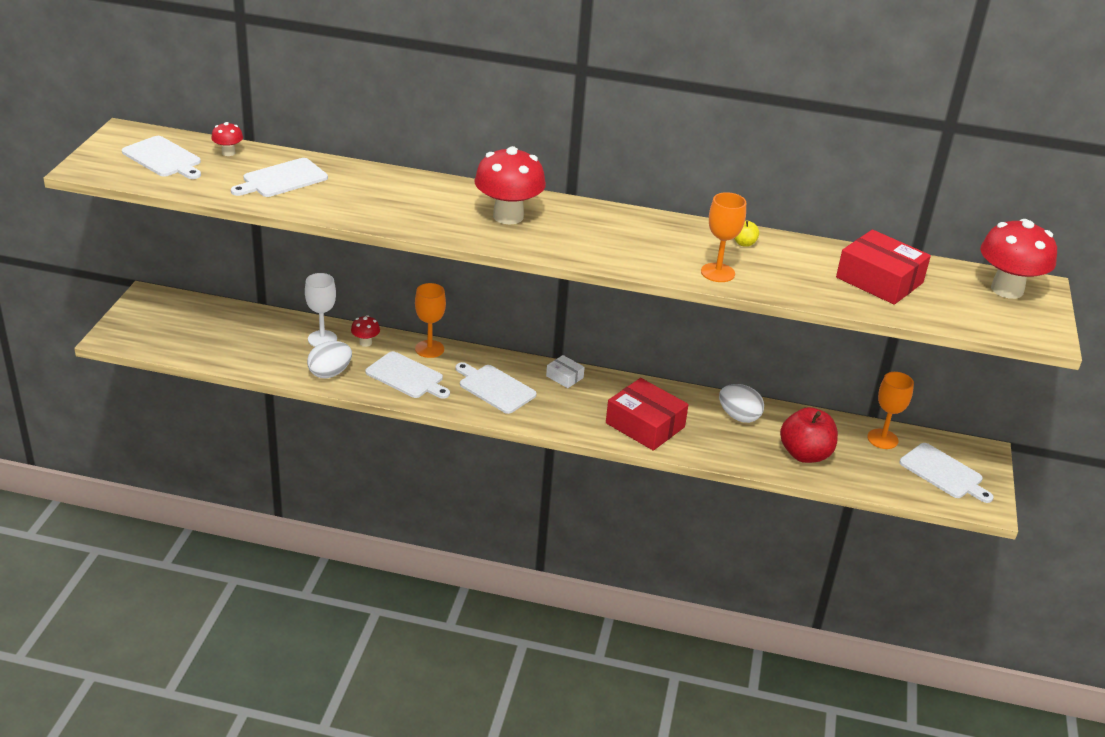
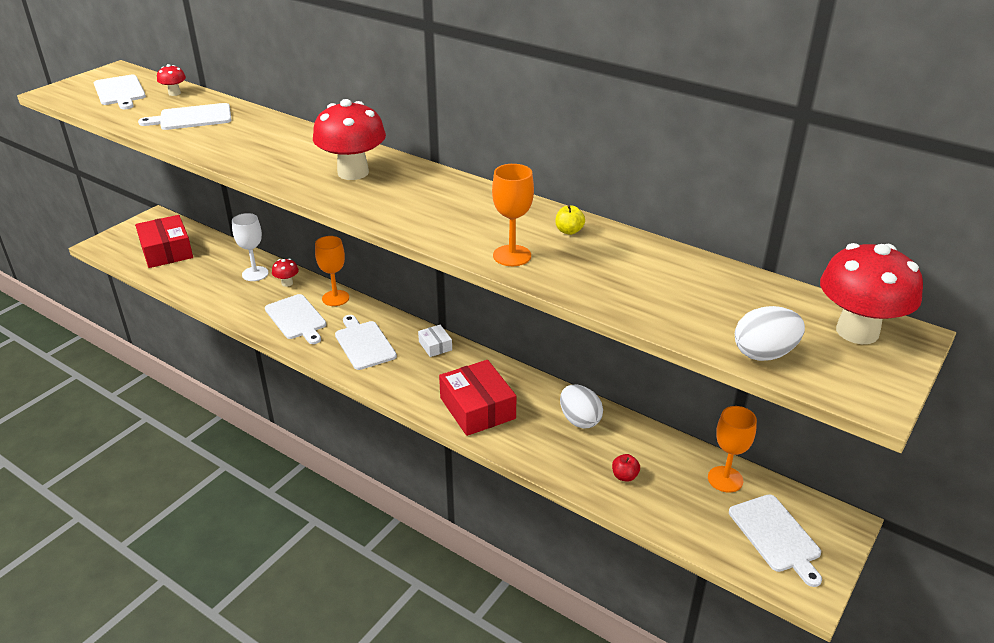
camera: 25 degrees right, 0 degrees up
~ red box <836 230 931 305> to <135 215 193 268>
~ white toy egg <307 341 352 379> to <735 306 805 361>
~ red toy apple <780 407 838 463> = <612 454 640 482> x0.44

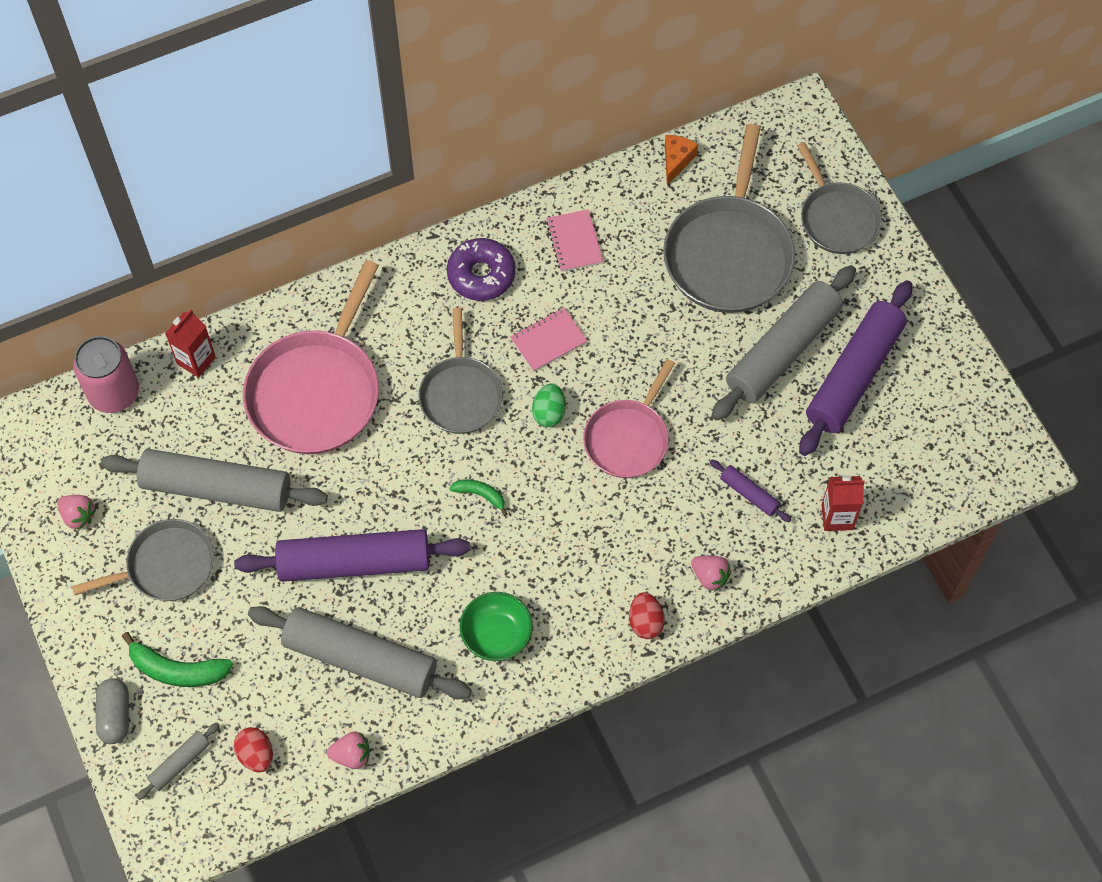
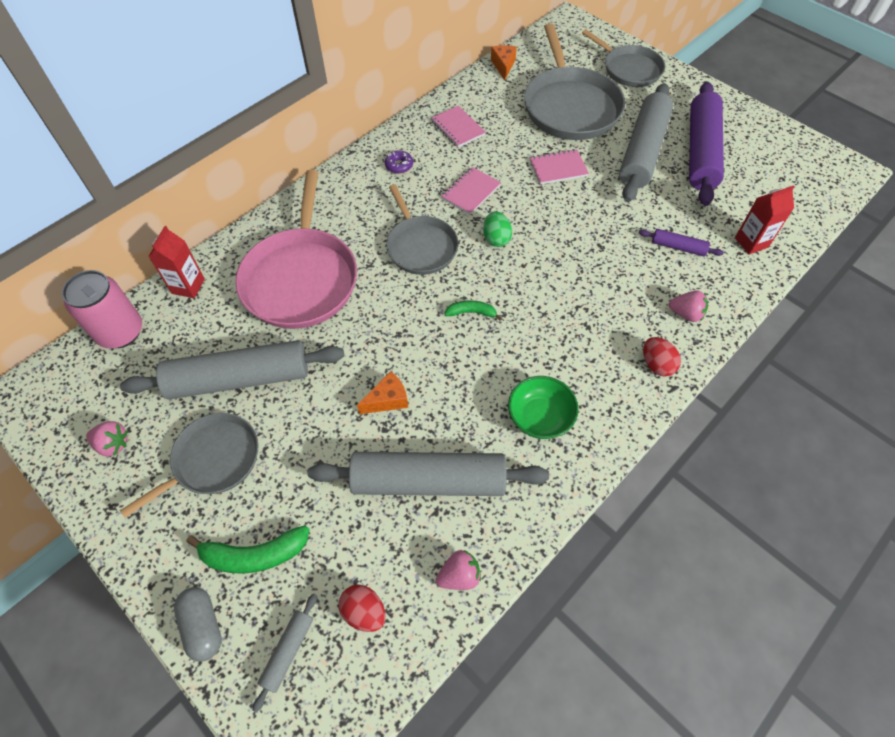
camera: 20 degrees left, 5 degrees down
~ purple glazed donut <447 238 516 301> = <385 150 413 174> x0.52
- pink frying pan <583 359 675 478>
~ purple pastry roller <234 529 470 582> to orange cheese <357 371 408 414>
+ pink notepad <530 149 589 185>

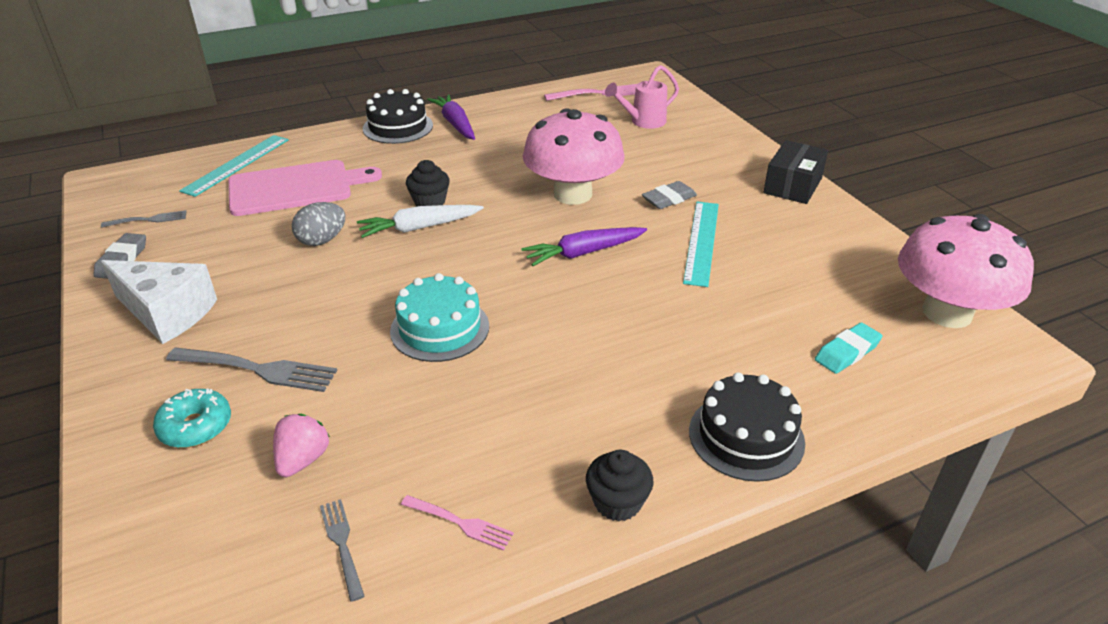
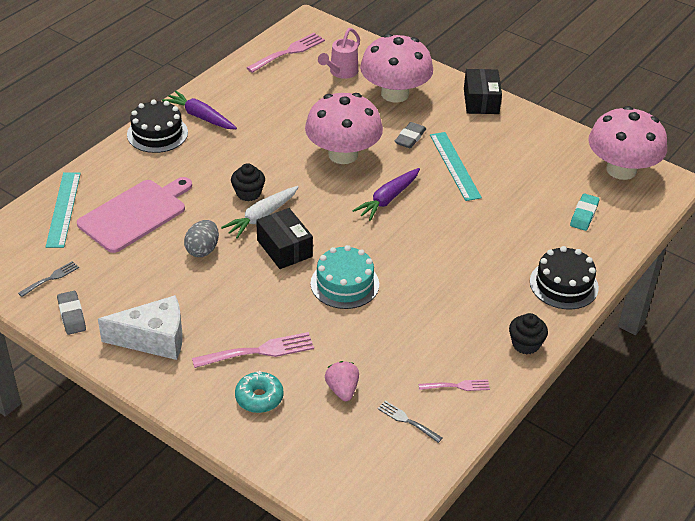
camera: 30 degrees left, 5 degrees up
~ grey dinner fork <166 347 337 392> to pink dinner fork <192 332 314 368>
+ pink mushroom <360 34 433 103>
+ ebony box <256 208 313 269>

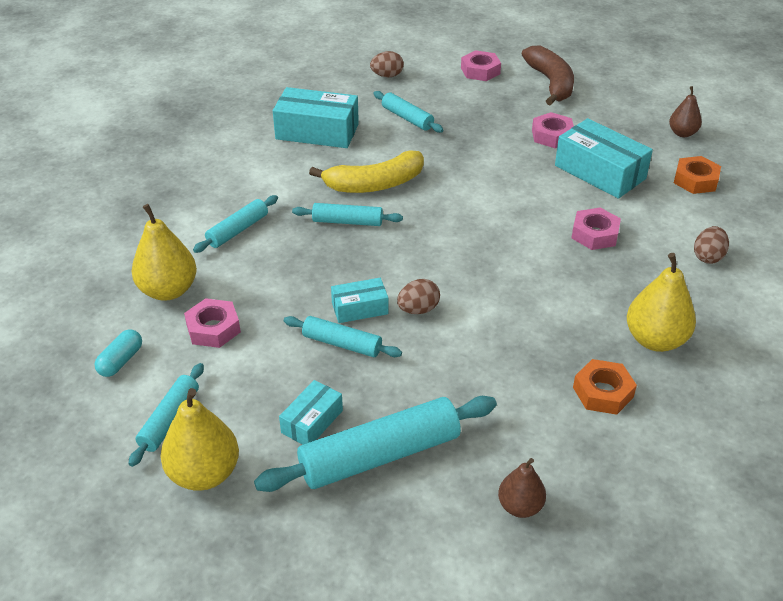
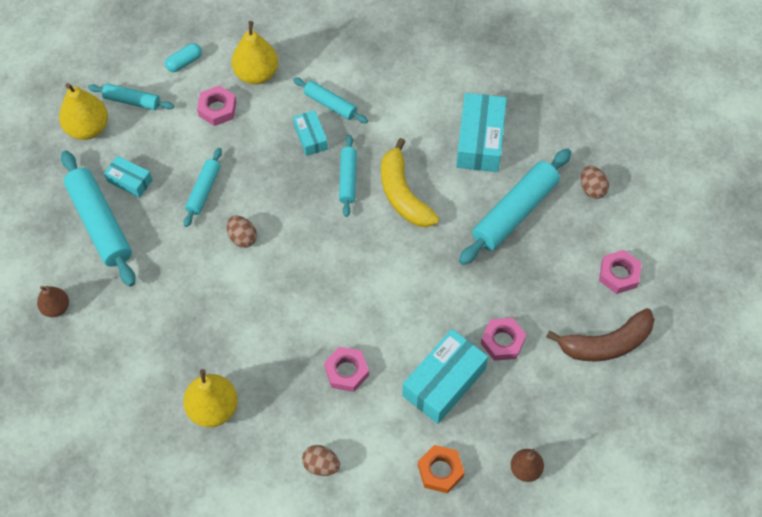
camera: 85 degrees right, 20 degrees up
~ turquoise pastry roller <373 91 443 133> = <459 148 571 265> x1.80
~ turquoise box <331 278 388 323> to <293 110 328 156>
~ turquoise pill shape <94 329 142 377> = <165 43 202 72> 60 degrees counterclockwise
- orange nut <573 359 637 415>

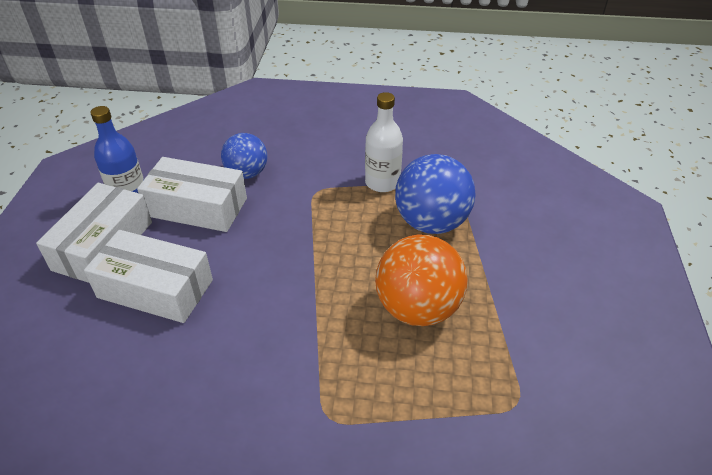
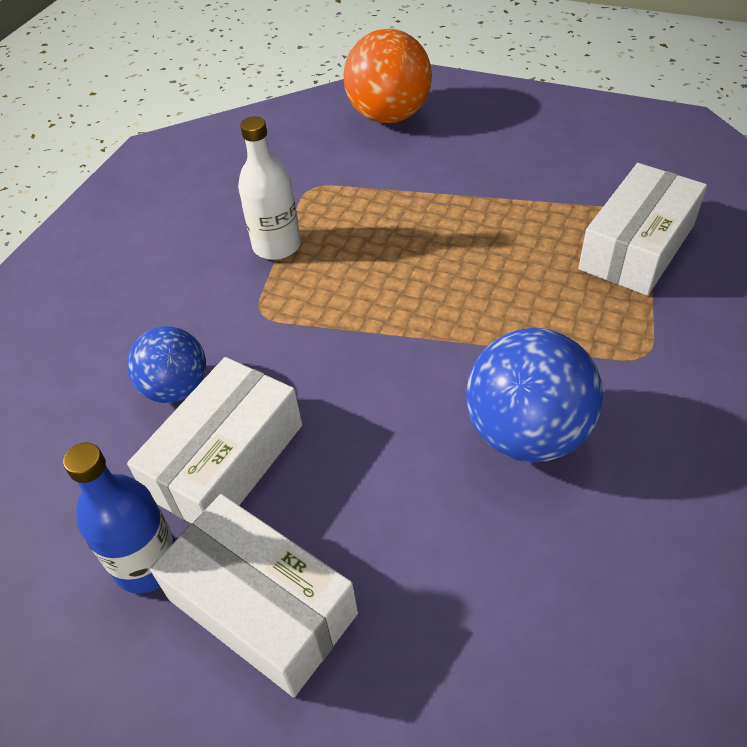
camera: 70 degrees left, 5 degrees up
~ royal blue sphere <395 154 476 234> to <466 328 603 463>
~ white box <84 230 213 323> to <578 163 707 296>
~ orange sphere <375 234 467 326> to <343 29 432 123>

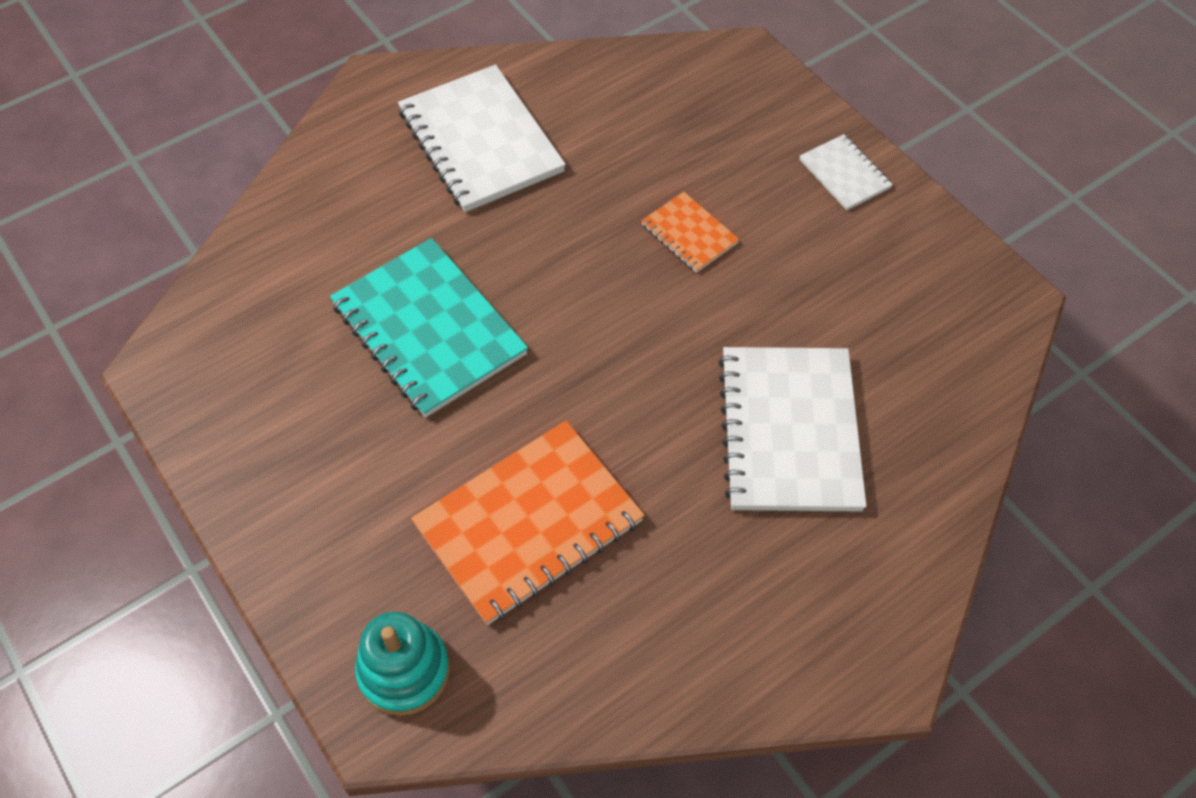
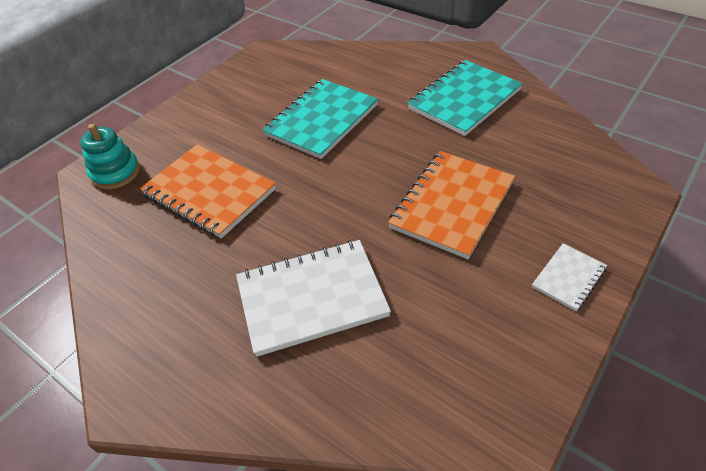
camera: 75 degrees right, 10 degrees down
~ white notepad <398 65 566 212> to turquoise notepad <407 60 523 136>
~ orange notepad <641 192 740 273> = <388 151 515 259> x2.00

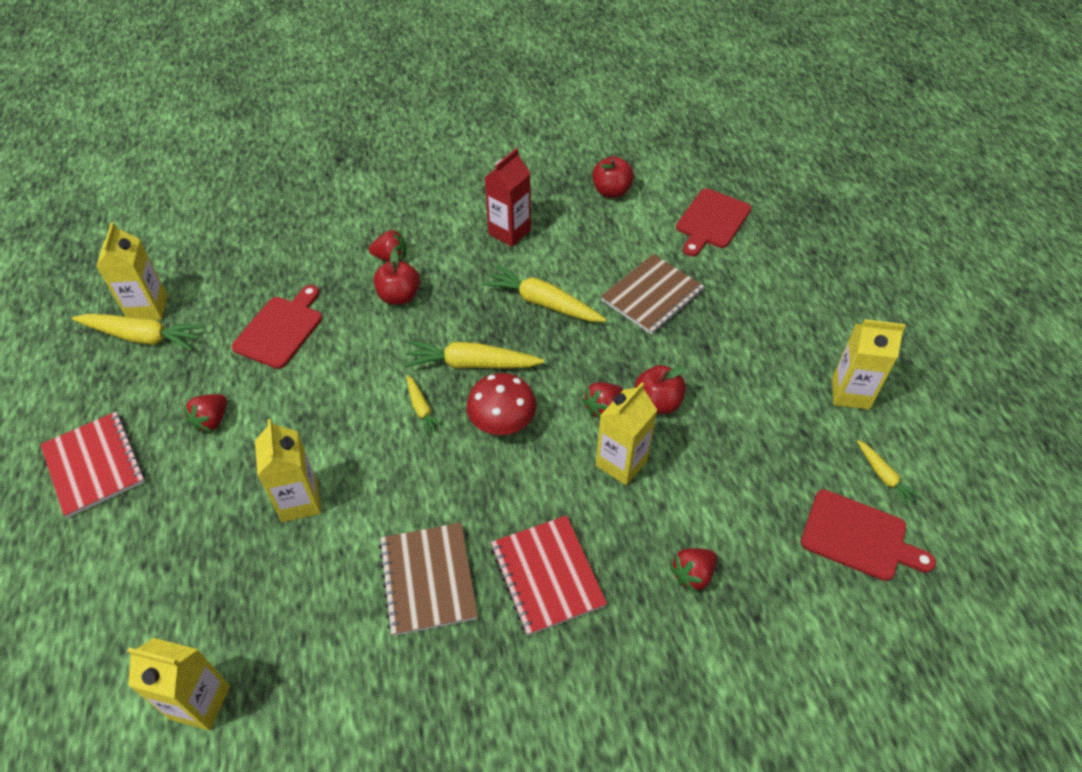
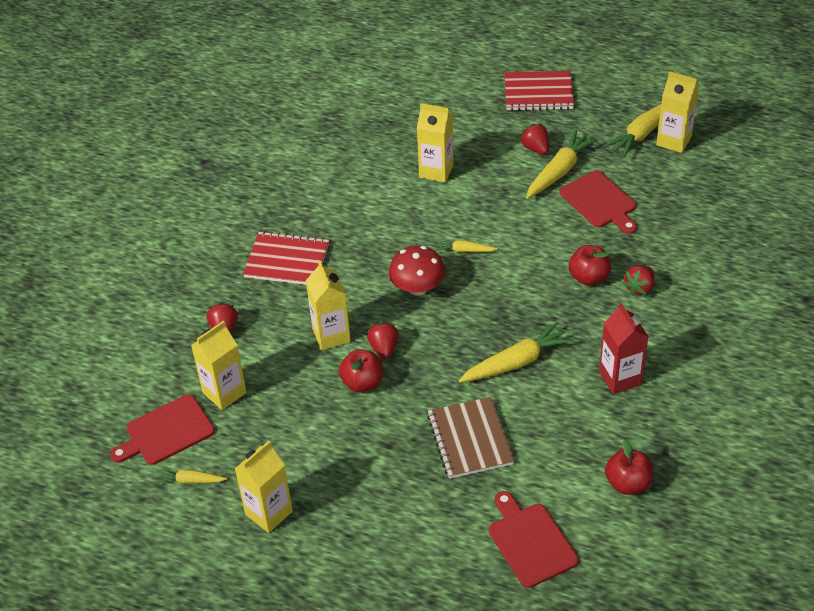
camera: 125 degrees right, 5 degrees down
~ yellow root vegetable <404 341 545 369> to <526 130 598 199>
- dark brown notepad <379 523 478 636>
~ yellow carton <127 638 230 730> to <191 321 247 410>

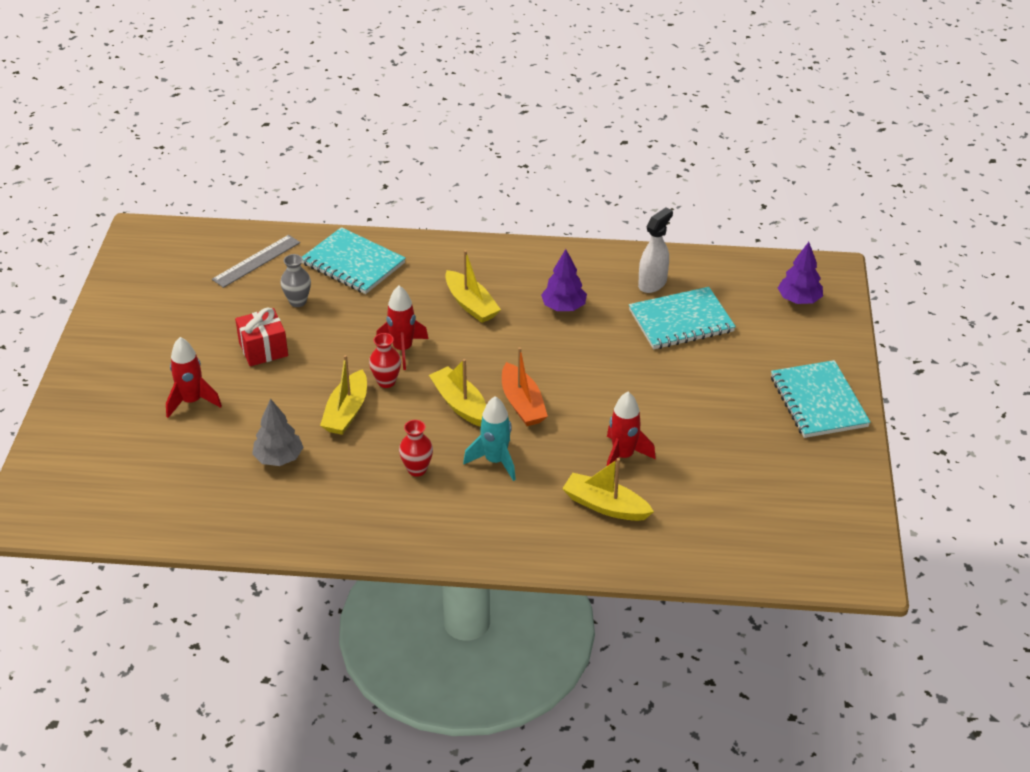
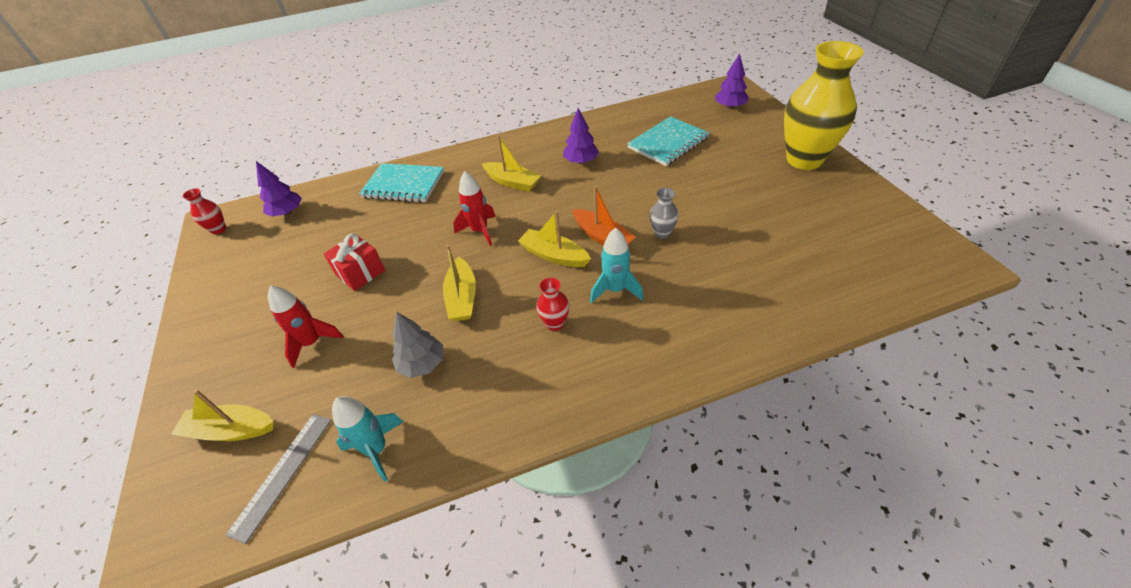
camera: 20 degrees left, 5 degrees up
- white spray cleaner <638 207 673 293>
~ grey ruler <212 235 300 288> to <226 414 331 544>
~ grey tall vase <280 254 311 307> to <649 188 679 239>
~ red tall vase <369 333 401 388> to <182 188 226 234>
~ turquoise notepad <771 360 871 438> to yellow tall vase <784 41 864 170>
- red spaceship <606 392 656 467>
~ yellow toy boat <562 458 654 521> to <172 389 273 441>
+ purple toy tree <256 161 302 217>
+ turquoise spaceship <332 396 403 482>

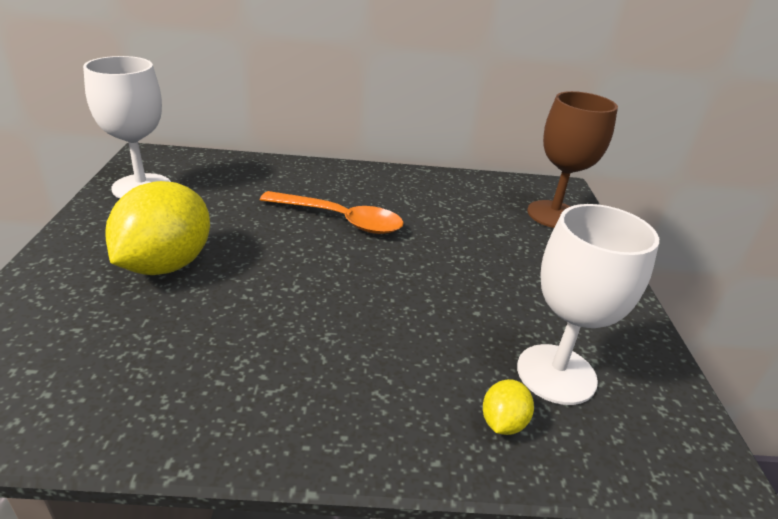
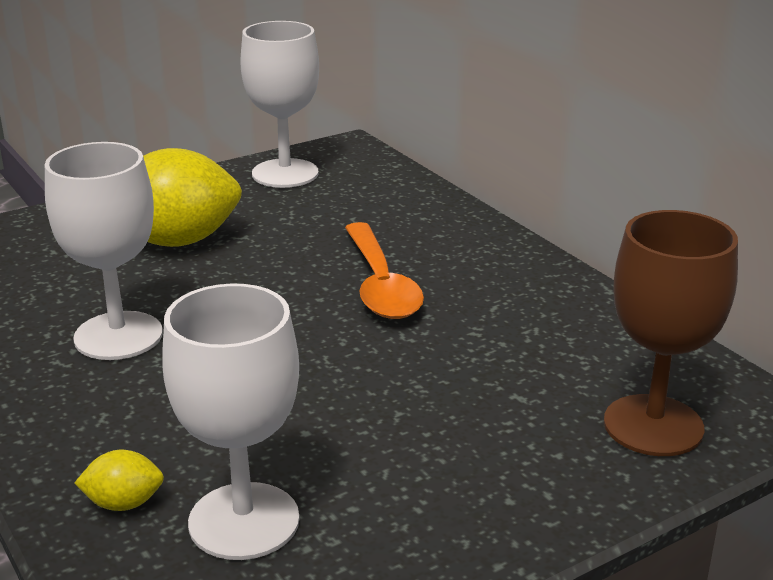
camera: 60 degrees right, 5 degrees down
+ white chalice <45 142 163 360>

